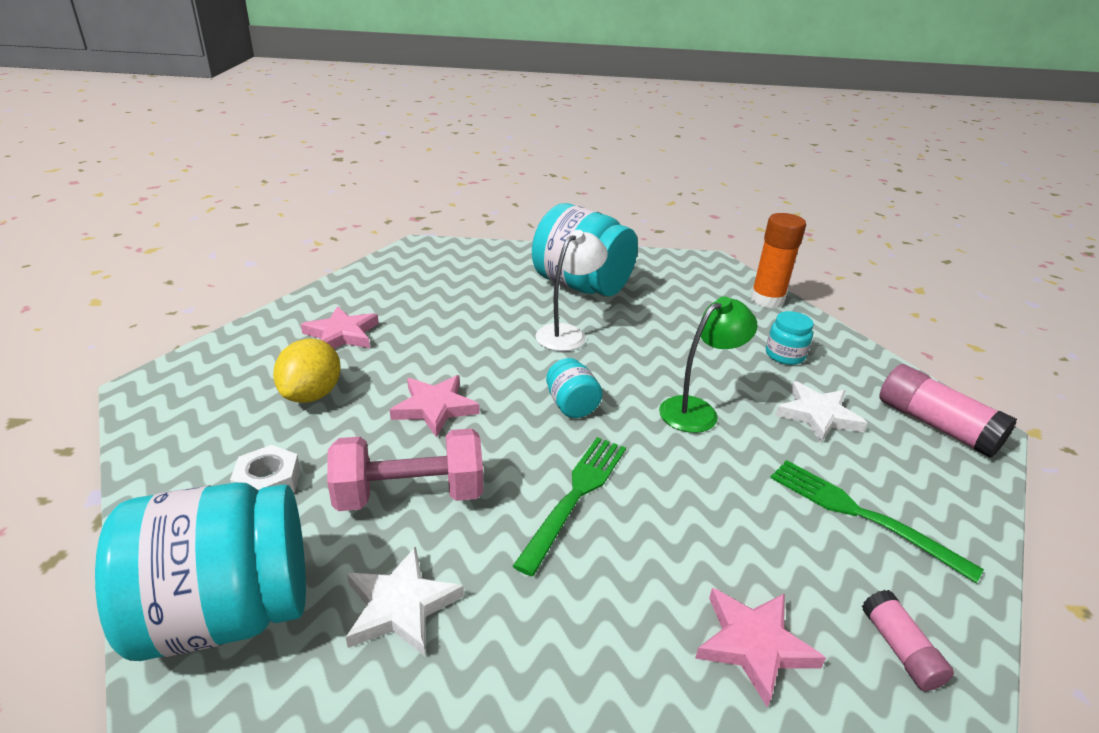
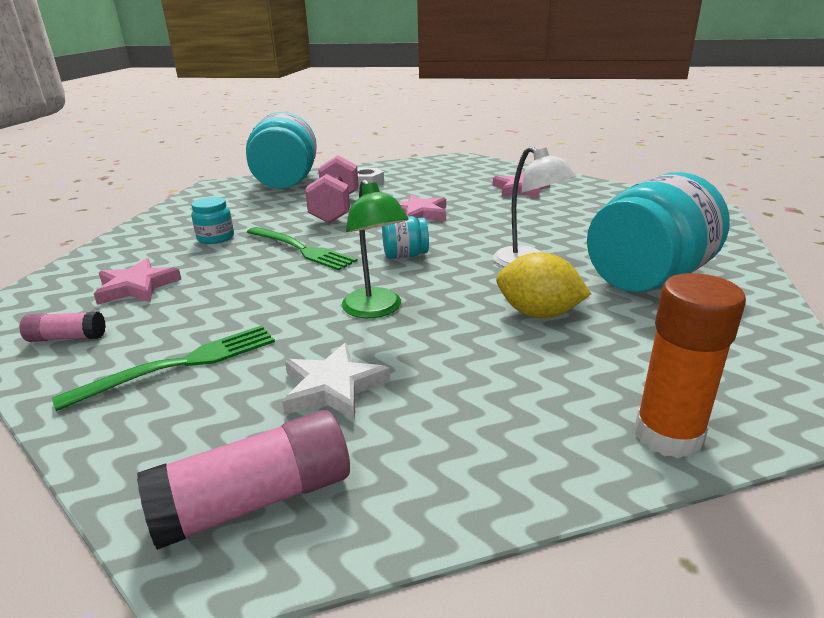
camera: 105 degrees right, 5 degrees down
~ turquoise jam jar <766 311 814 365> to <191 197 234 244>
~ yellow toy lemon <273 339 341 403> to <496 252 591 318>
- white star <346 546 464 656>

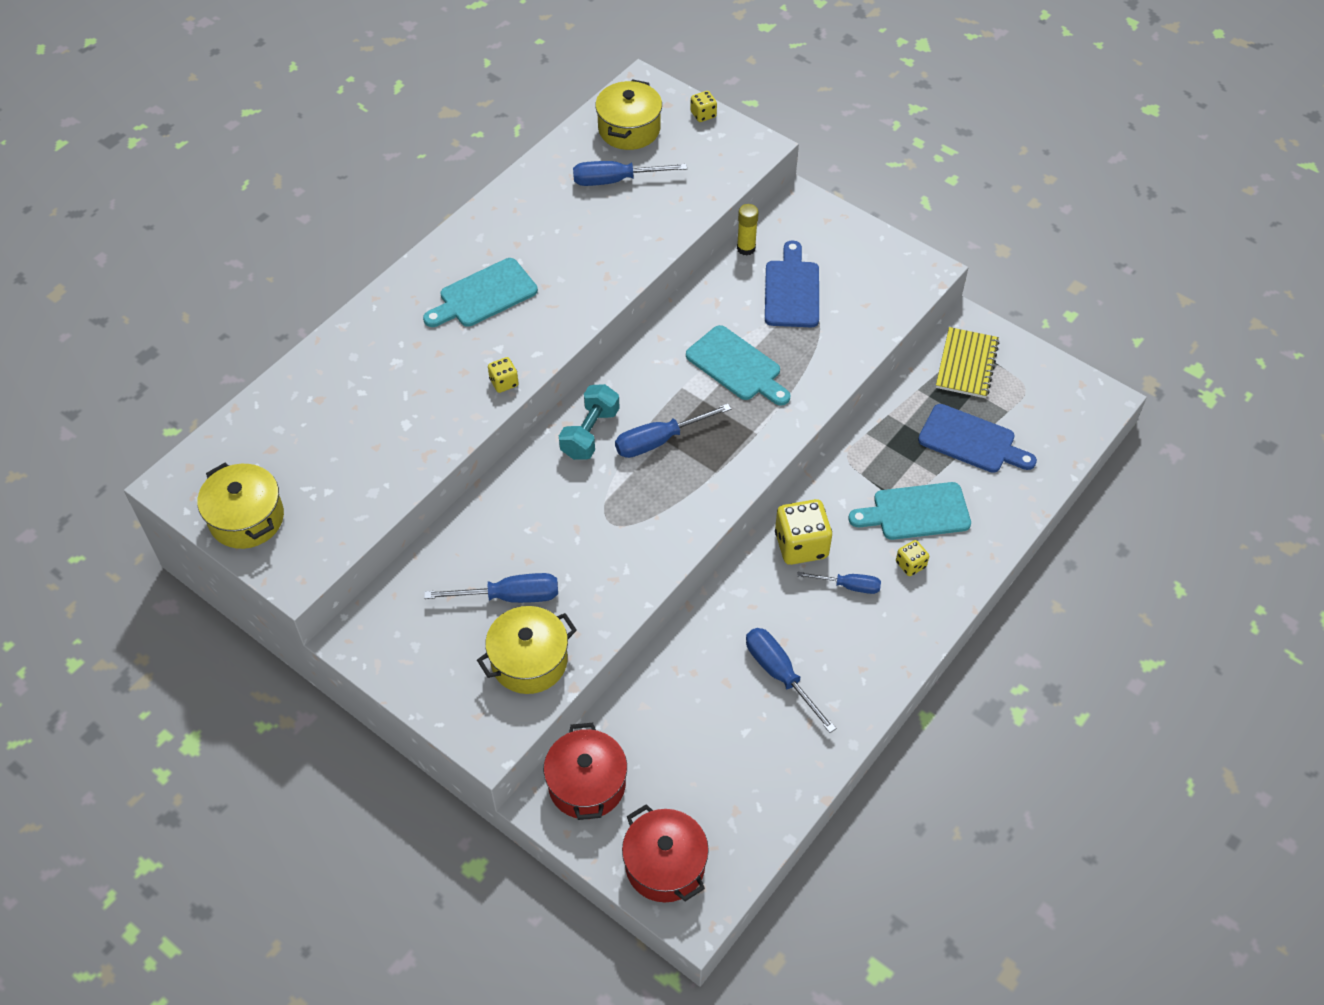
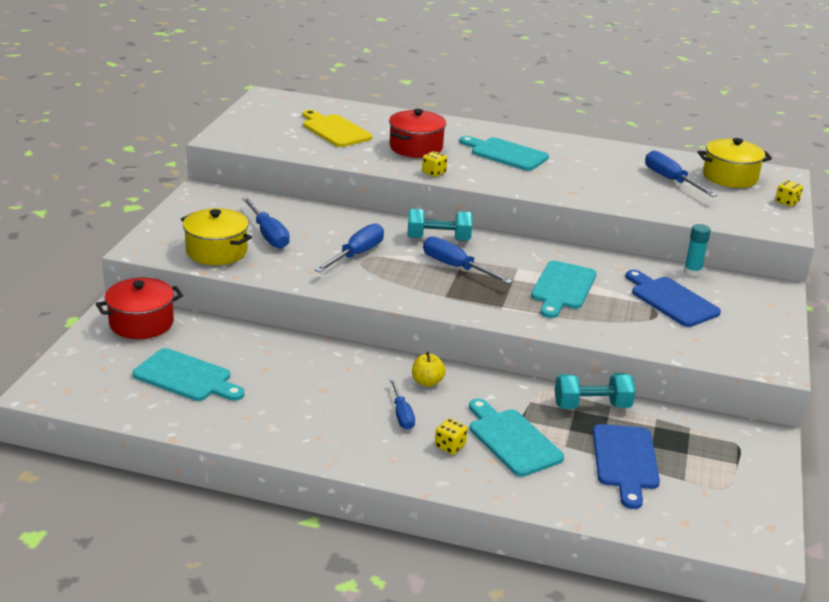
camera: 65 degrees right, 25 degrees down
~ yellow stick of glue <737 204 759 256> to turquoise stick of glue <684 224 711 277>
~ royal blue chopping board <765 240 819 327> = <625 270 721 327> 105 degrees counterclockwise
- yellow notepad <936 327 1000 398>
- yellow cooking pot <198 463 284 549>
~ yellow dice <775 499 832 565> to yellow toy apple <412 352 446 387>
~ royal blue hand screwdriver <746 628 836 733> to <315 223 384 273>
~ red cooking pot <622 804 709 902> to <389 109 446 158>
+ yellow chopping board <303 110 372 147>
+ turquoise chopping board <132 348 245 401>
+ turquoise dumbbell <555 373 635 409>

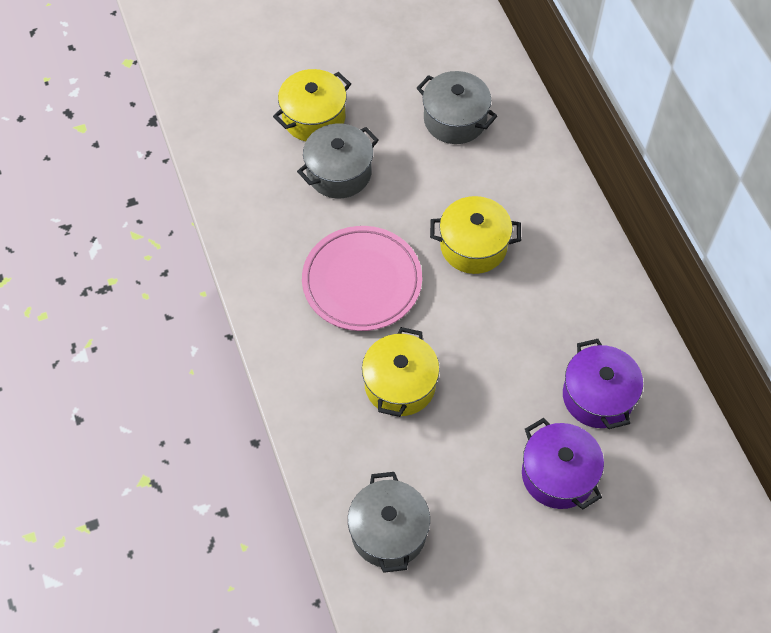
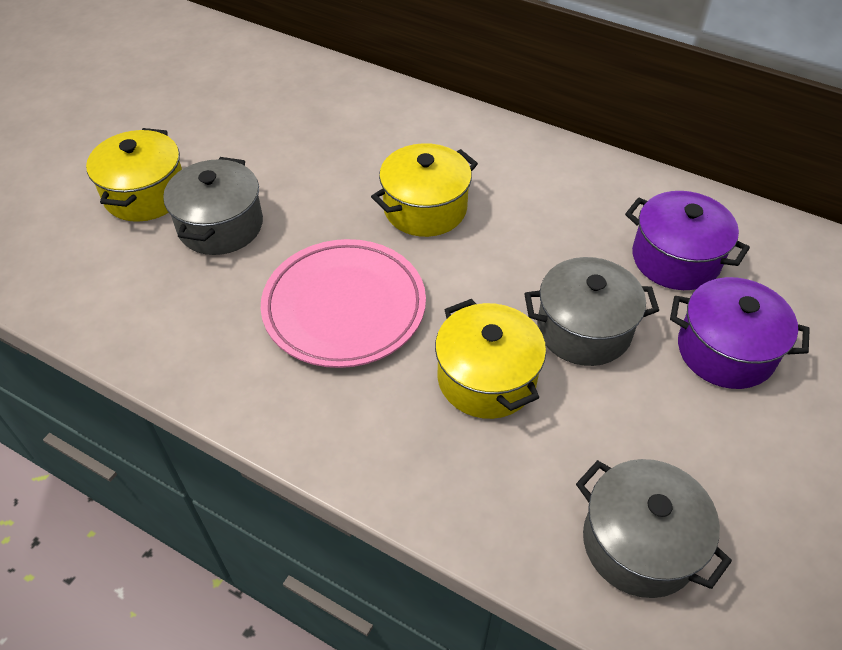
camera: 40 degrees left, 10 degrees down
~ grey cooking pot <417 71 497 144> to <524 257 659 366>

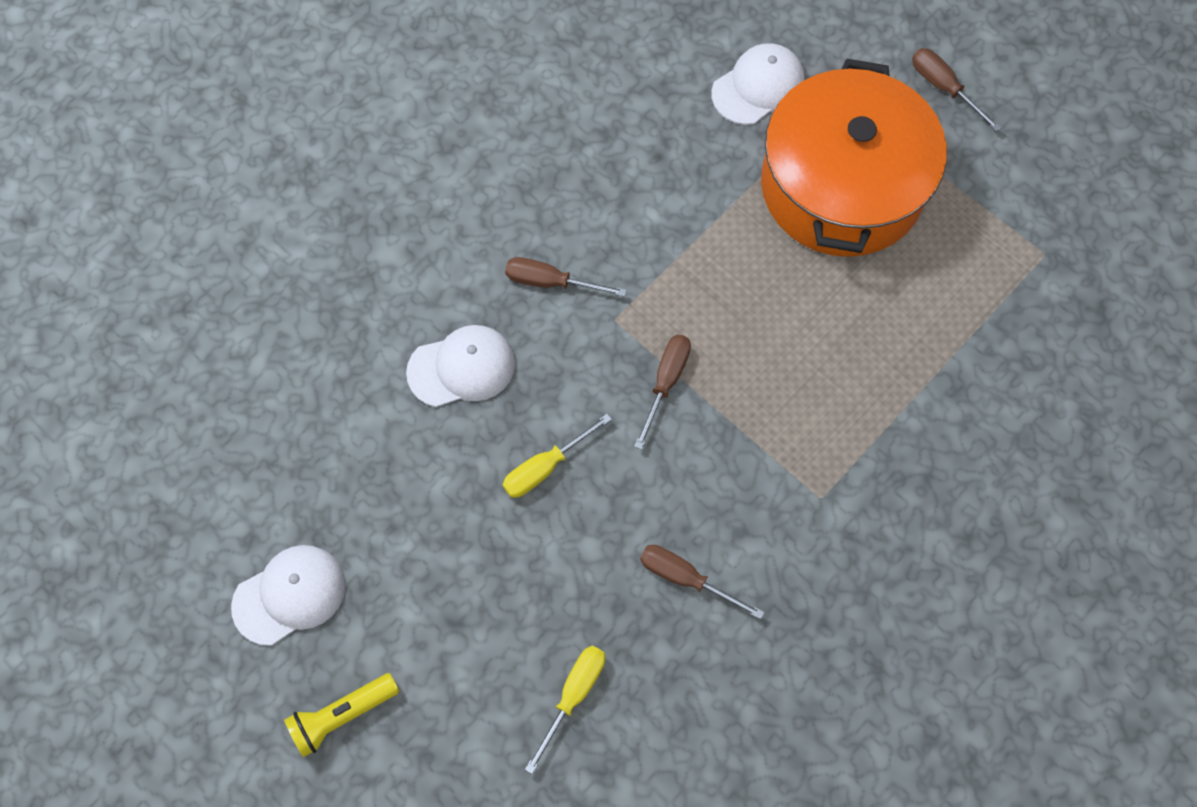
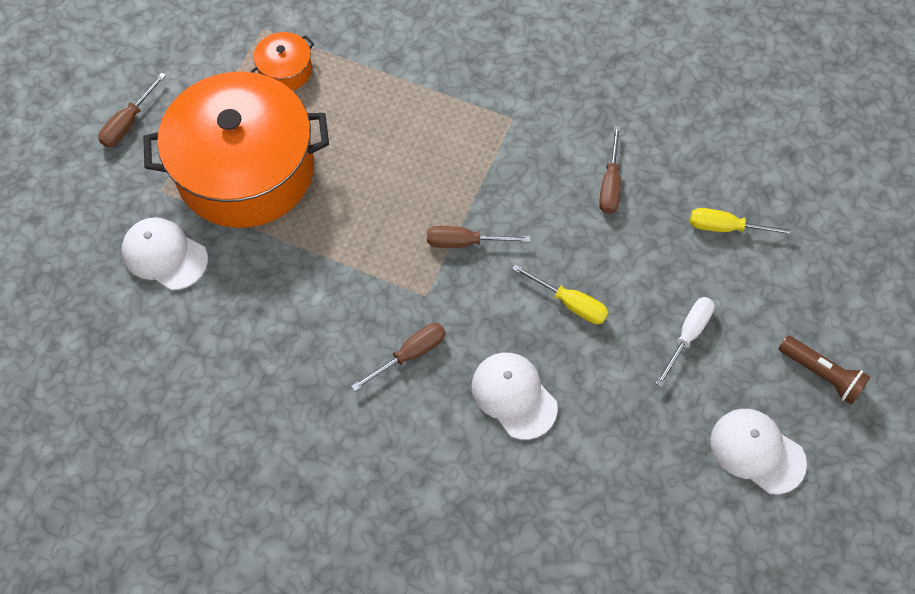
camera: 110 degrees left, 5 degrees down
~ dark brown hand screwdriver <505 257 627 297> = <351 323 446 391> 120 degrees counterclockwise
~ yellow torch <284 673 399 757> to dark brown torch <779 335 870 405>
+ orange cooking pot <251 32 314 90>
+ white hand screwdriver <655 297 715 387>

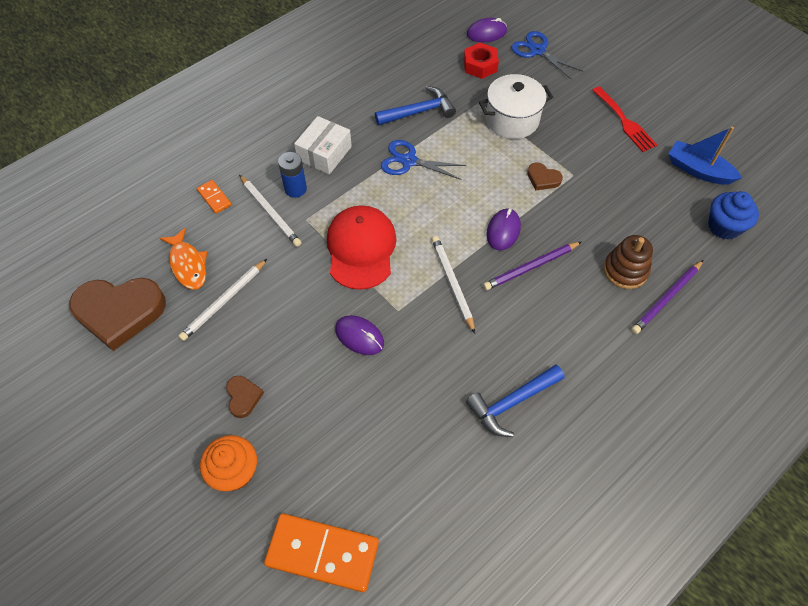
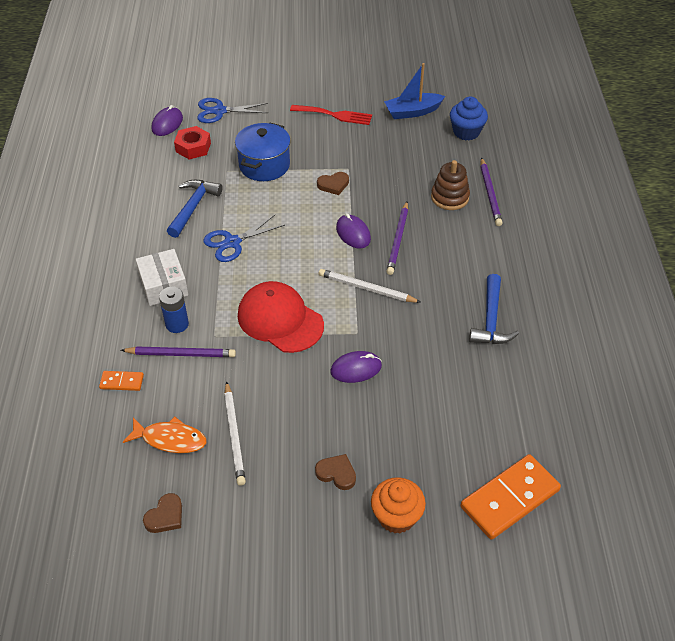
camera: 50 degrees left, 10 degrees down
~ white cooking pot <479 74 553 139> to royal blue cooking pot <235 123 291 181>
~ white pencil <239 175 302 247> to purple pencil <121 346 236 357>
~ dark brown love heart <69 278 166 351> = <143 493 182 533> x0.45

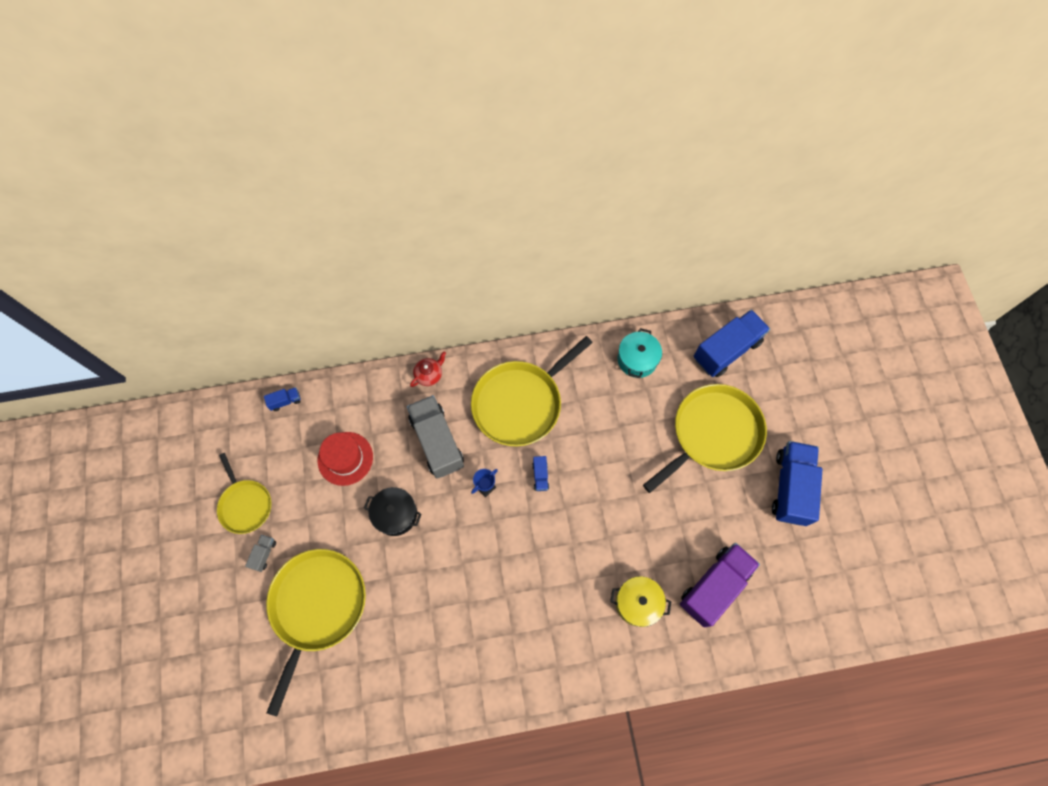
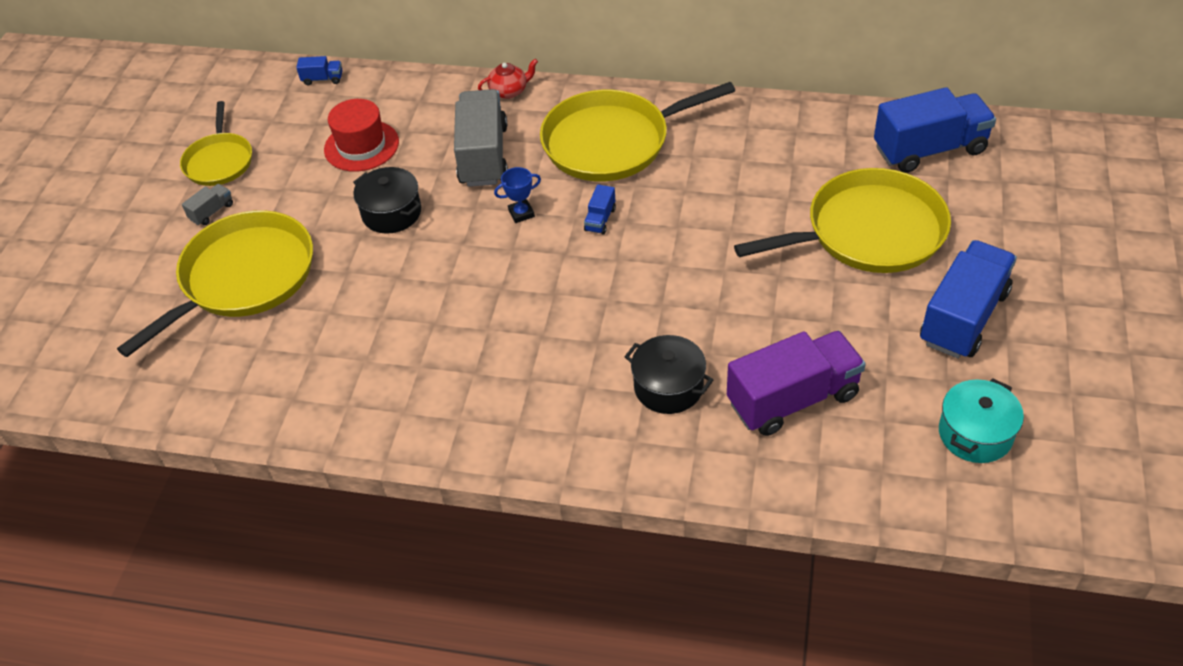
camera: 25 degrees right, 20 degrees down
~ turquoise cooking pot <618 328 662 378> to <939 378 1024 463>
~ yellow cooking pot <610 576 671 627> to ebony cooking pot <624 335 713 414>

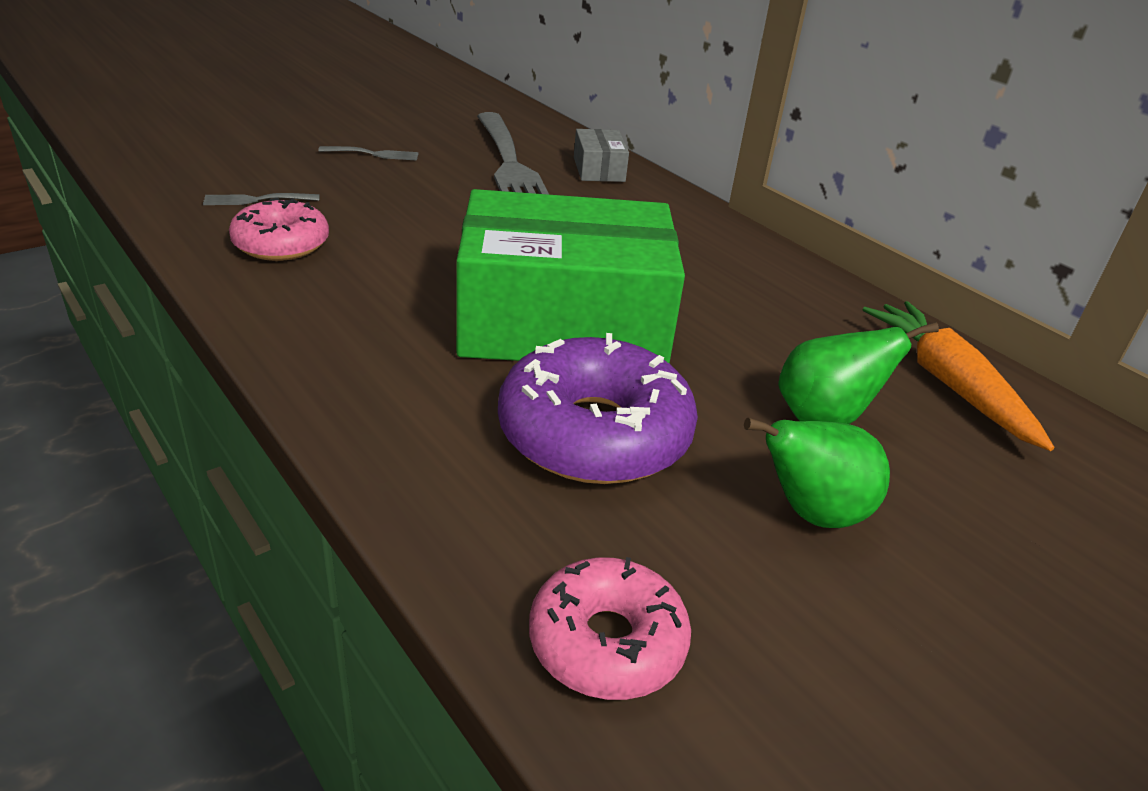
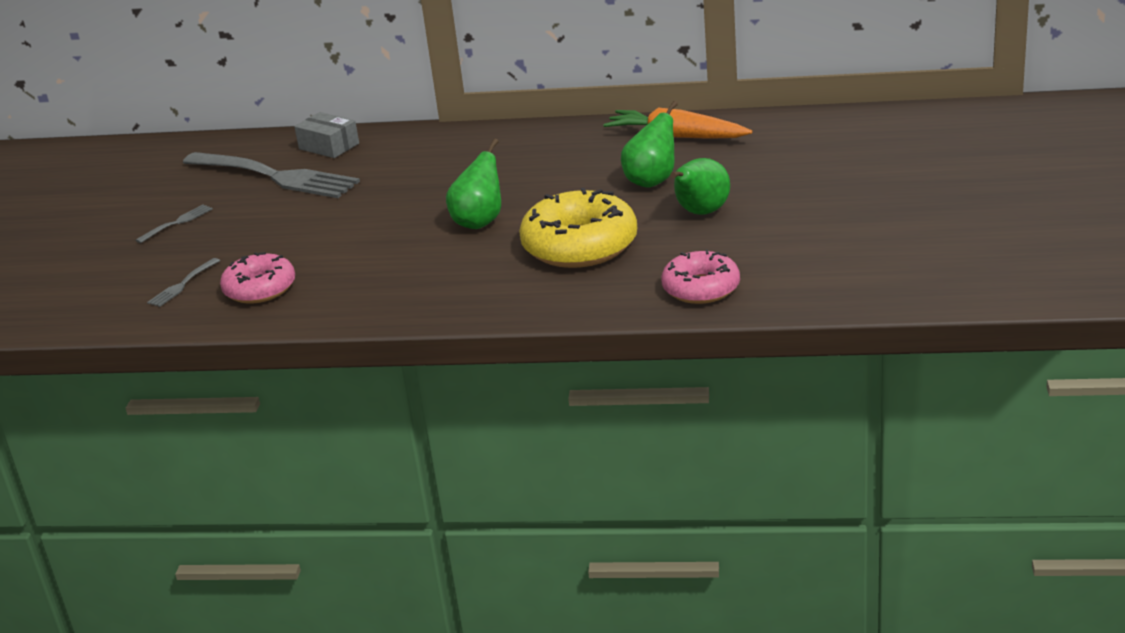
camera: 40 degrees left, 5 degrees down
~ emerald box <456 189 685 364> to emerald pear <446 139 501 229>
~ purple glazed donut <498 333 698 484> to yellow glazed donut <519 188 637 268>

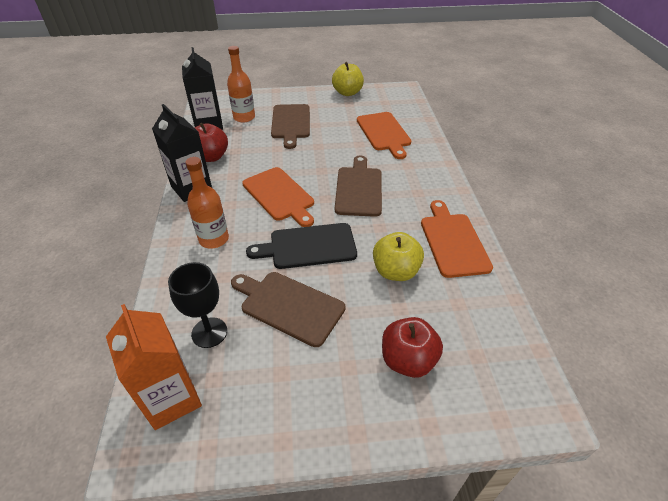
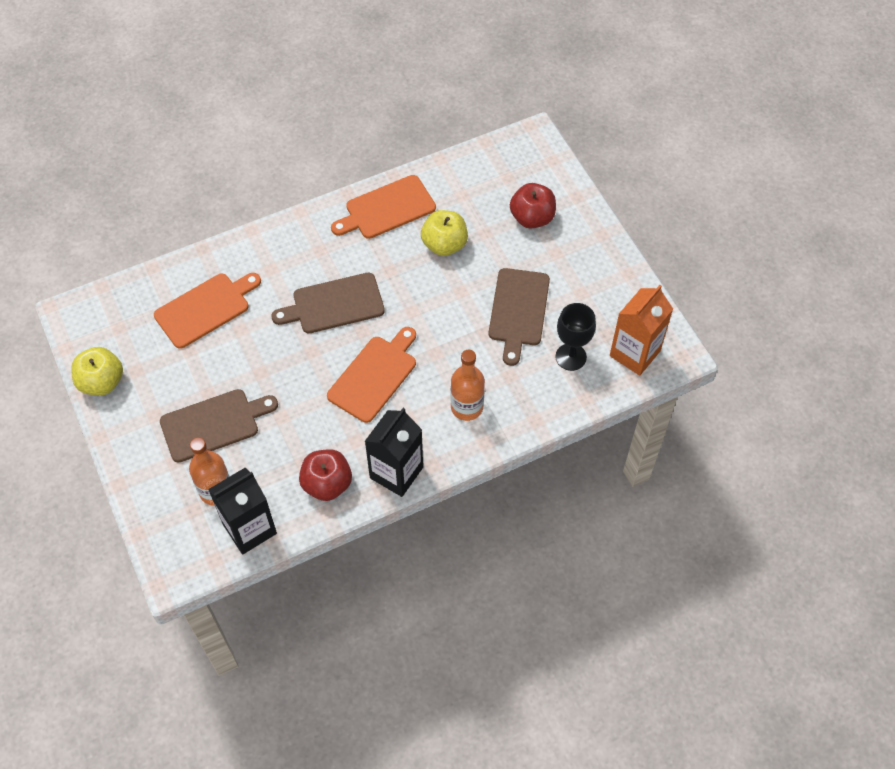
camera: 110 degrees left, 15 degrees up
- ebony chopping board <246 223 357 269>

